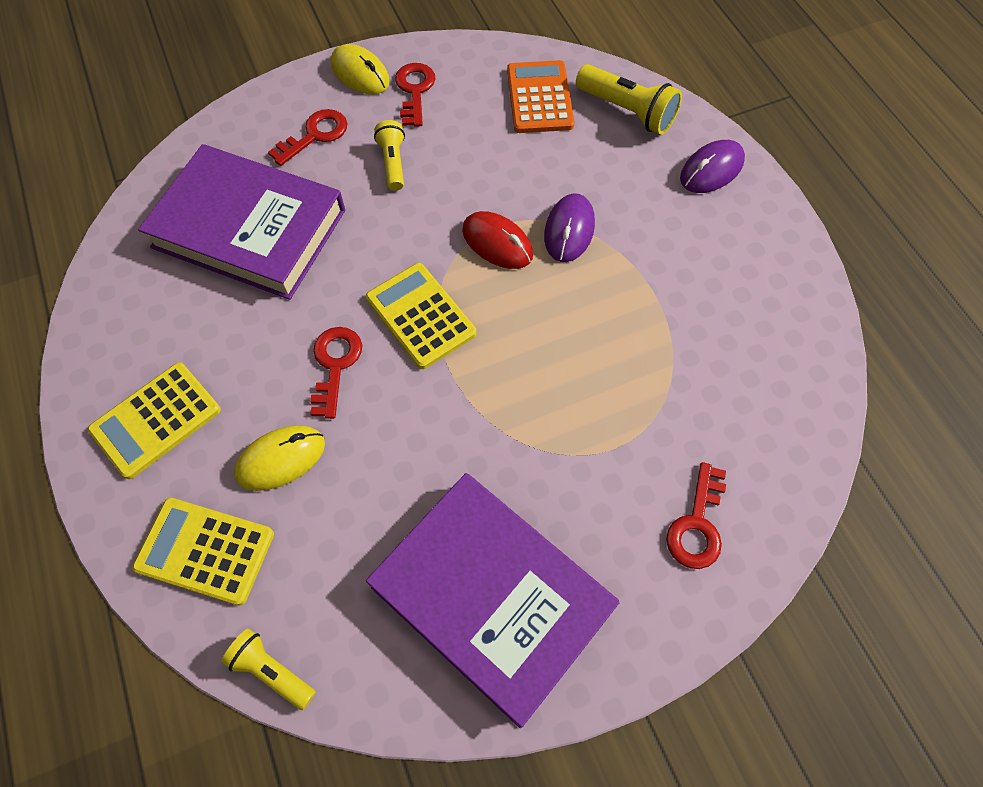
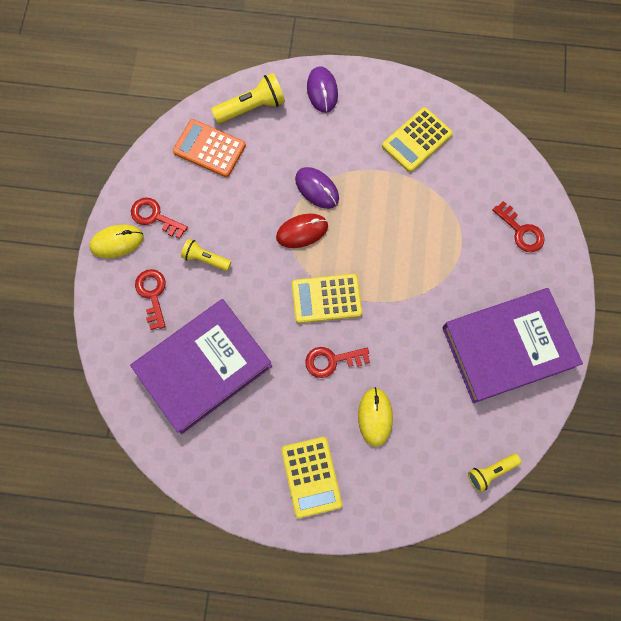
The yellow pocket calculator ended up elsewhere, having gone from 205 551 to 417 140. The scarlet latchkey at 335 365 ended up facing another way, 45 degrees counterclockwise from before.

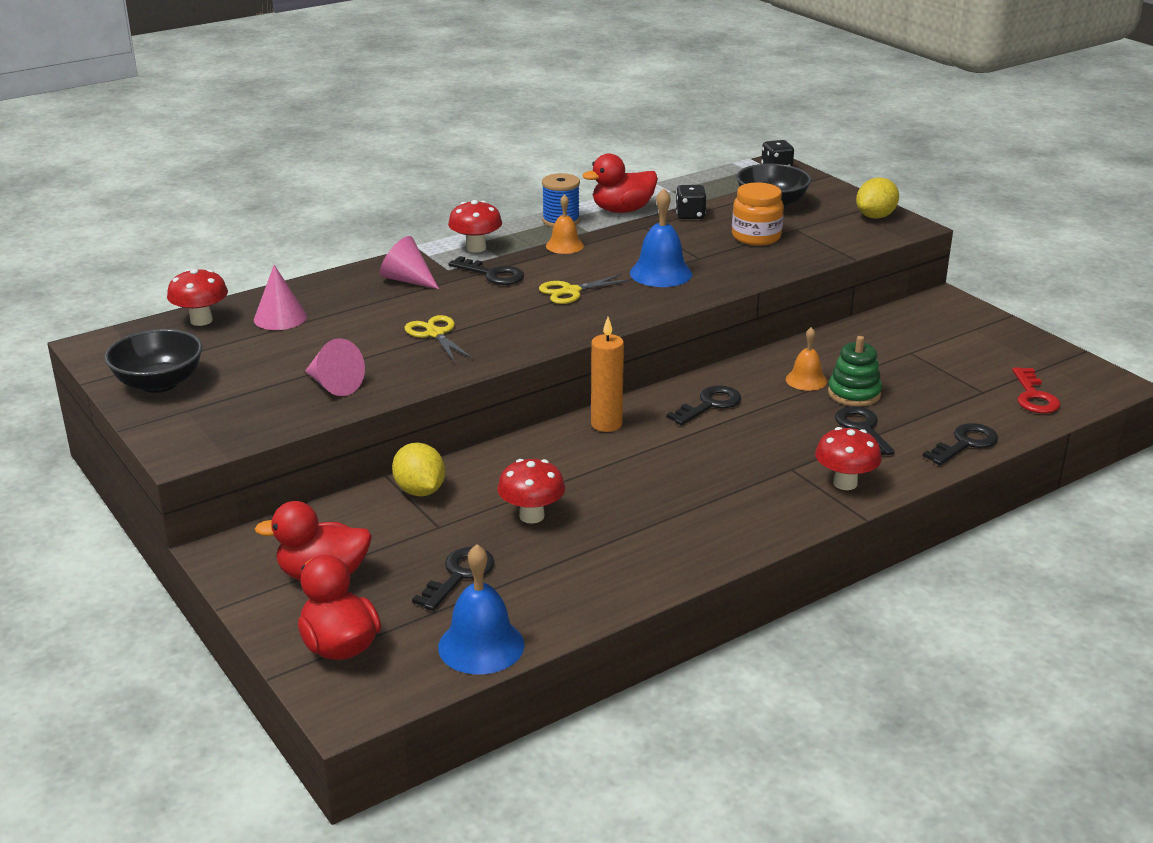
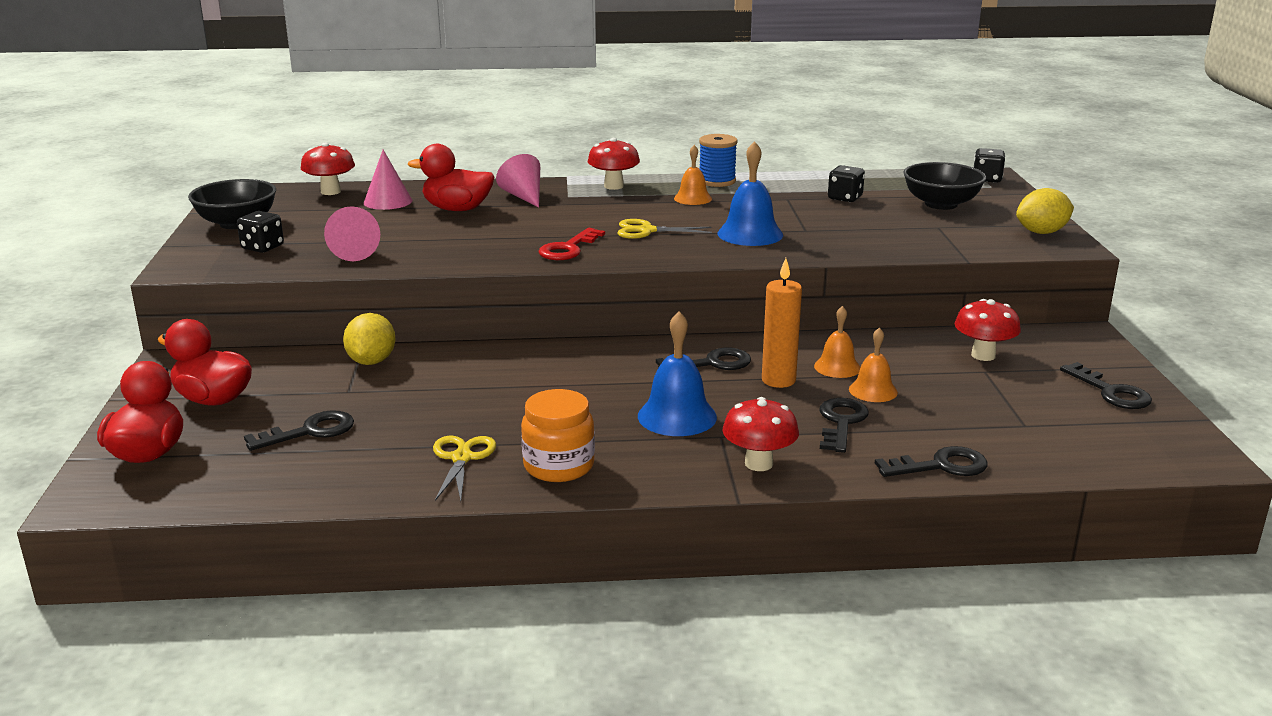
The second view gained the jet-black dice at 262 247. The yellow pair of scissors ended up elsewhere, having gone from 435 334 to 462 458. The royal blue school bell ended up elsewhere, having gone from 481 645 to 677 416. The jet-black latchkey ended up elsewhere, having gone from 492 274 to 1110 392. The scarlet fungus ended up elsewhere, having gone from 531 516 to 983 355. The scarlet rubber duck ended up elsewhere, having gone from 622 210 to 457 209. The orange pillar candle ended up elsewhere, having gone from 606 424 to 778 380. The orange preserve jar ended up elsewhere, having gone from 756 237 to 559 466. The scarlet latchkey ended up elsewhere, having gone from 1033 396 to 568 249. Where the leaf-green stacking rings stood at 854 394, the orange school bell came to stand at 873 390.

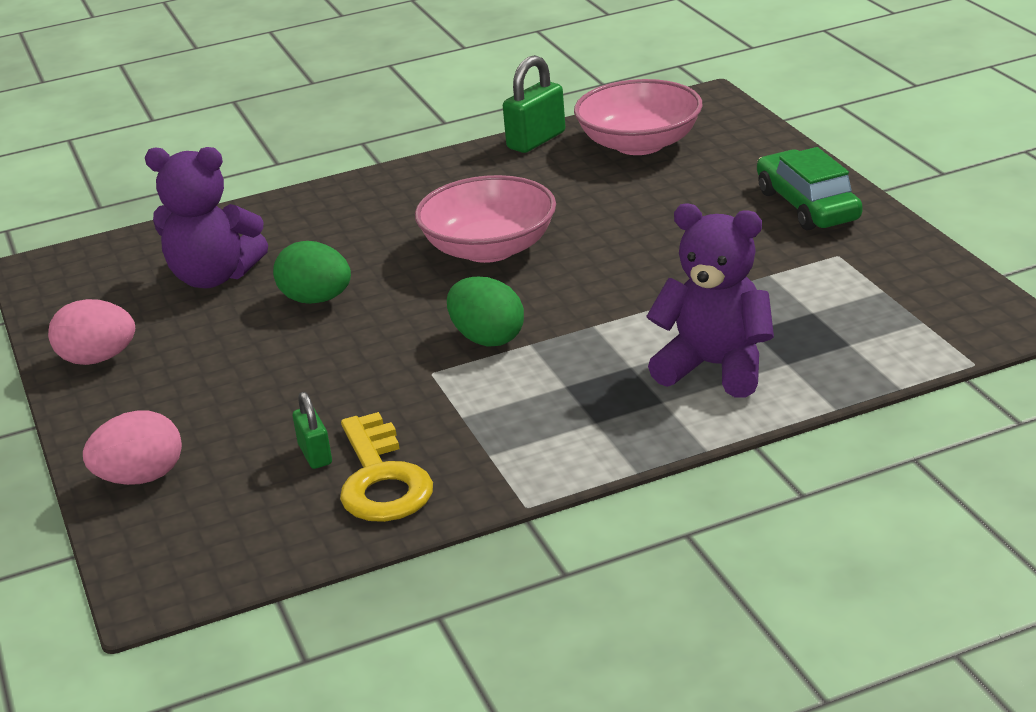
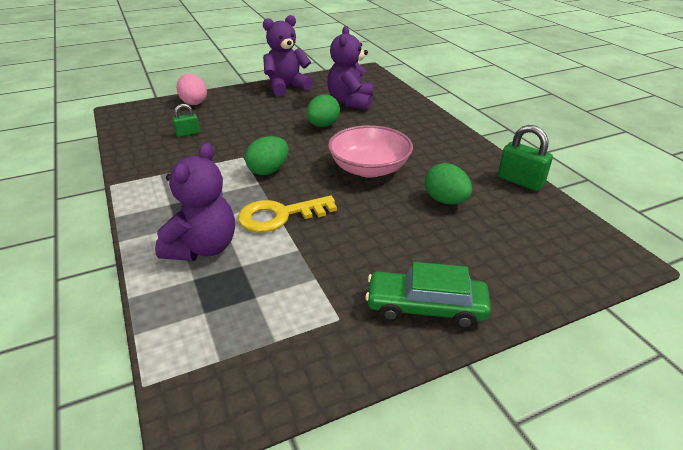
The second view lost the pink serving bowl at 639 144. The second view gained the leaf-green egg at 445 201. The yellow latchkey ended up elsewhere, having gone from 381 479 to 280 216. Where the pink egg stood at 98 359, the purple teddy came to stand at 286 87. The leaf-green car at 807 206 ended up facing another way, 150 degrees counterclockwise from before.

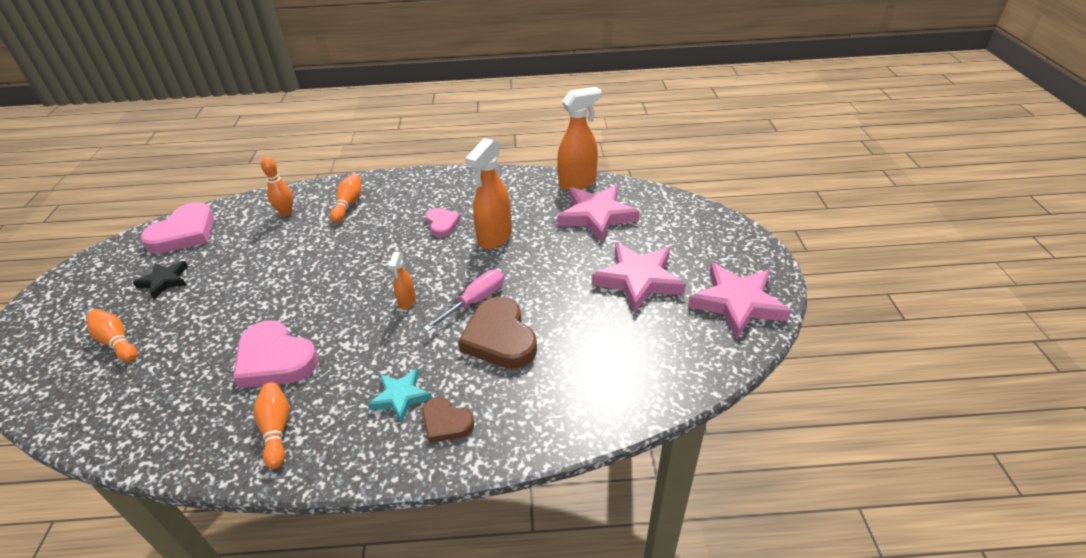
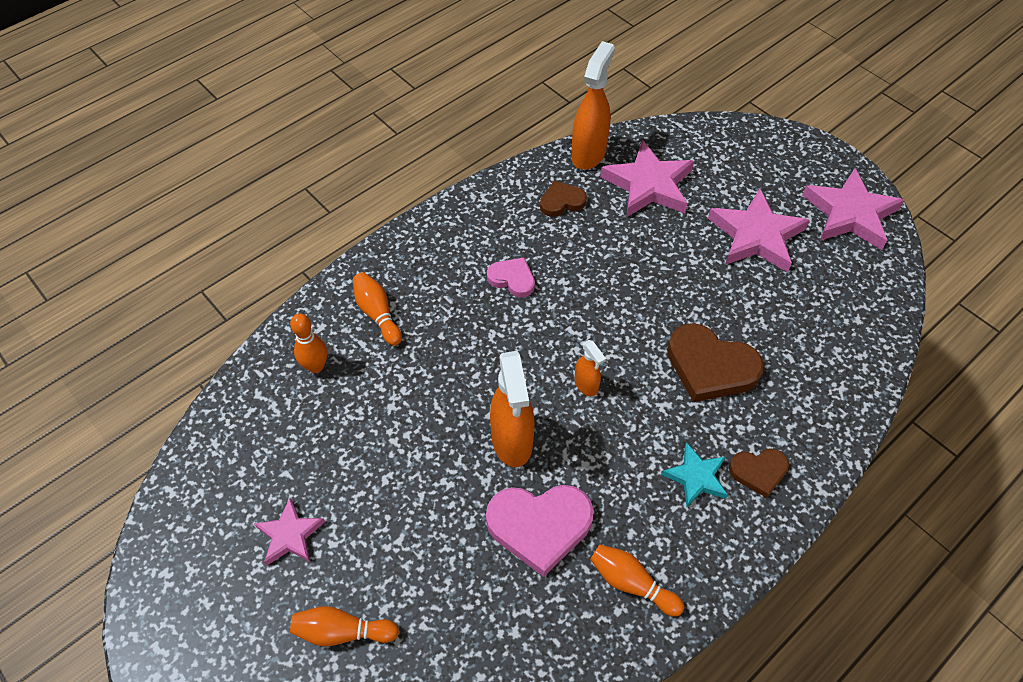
The second view lost the pink love heart at 184 233. The second view lost the pink flat screwdriver at 475 301. The second view gained the dark brown love heart at 561 201. The orange spray bottle ended up elsewhere, having gone from 494 237 to 512 441. What was the jet-black star at 164 281 turned into the pink star at 290 535.

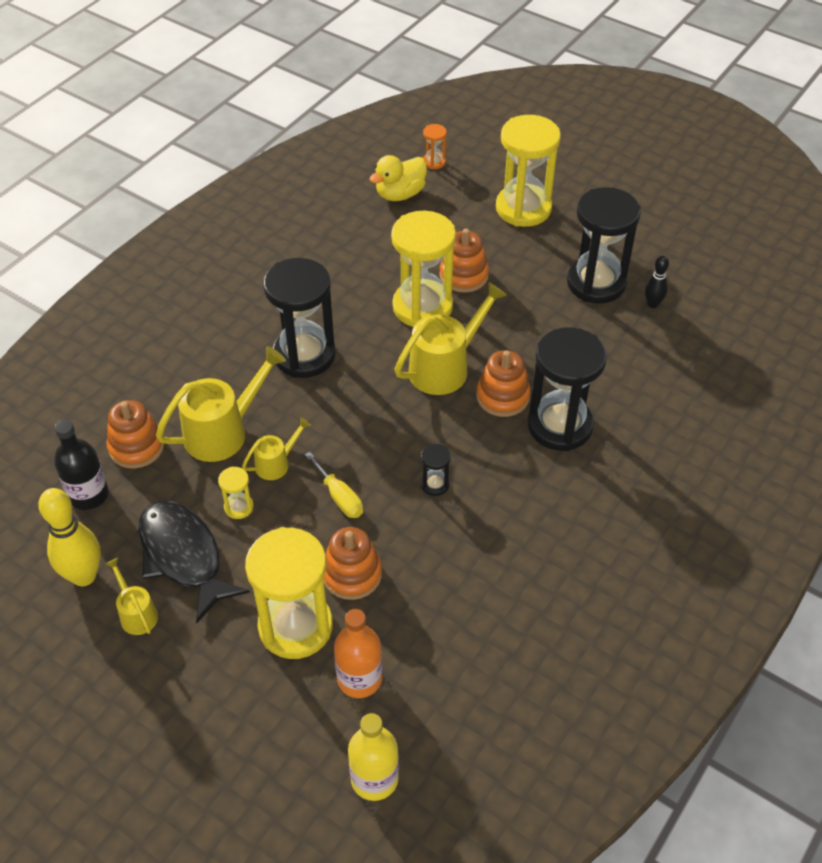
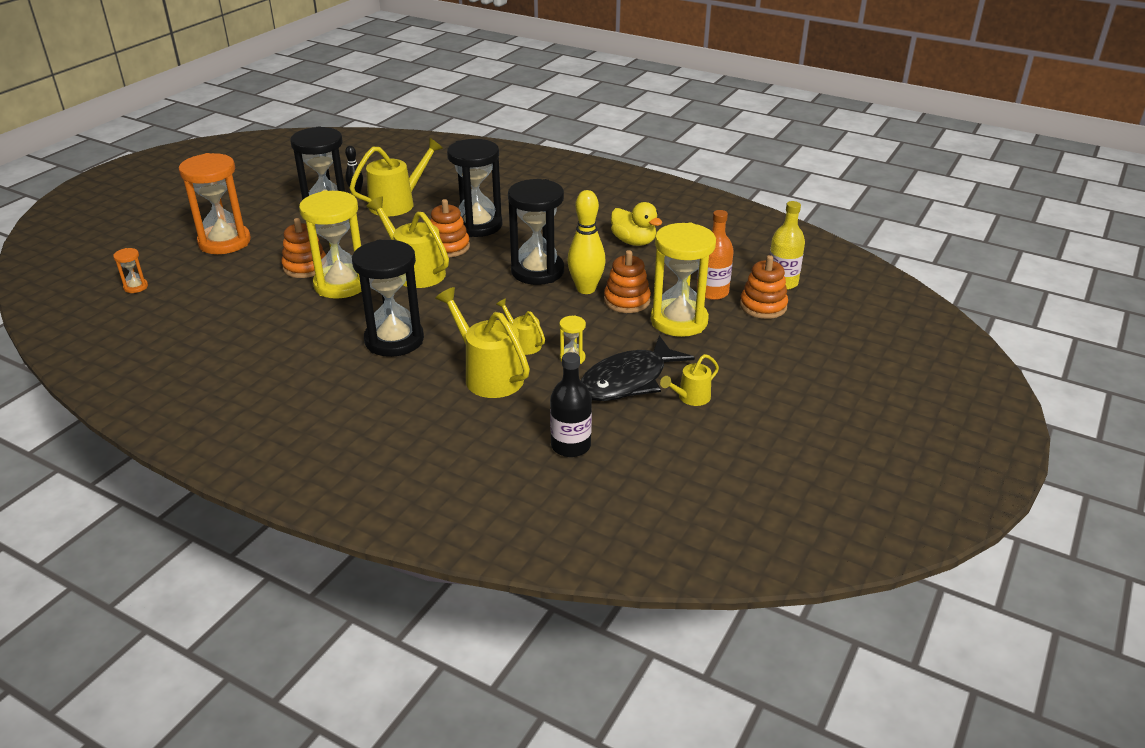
The second view lost the yellow flat screwdriver at 339 497. The second view gained the yellow watering pot at 398 203. The yellow bowling pin ended up elsewhere, having gone from 84 576 to 586 289. The orange stacking rings ended up elsewhere, having gone from 136 447 to 763 306. The yellow rubber duck ended up elsewhere, having gone from 400 194 to 634 242. What was the yellow hourglass at 523 208 turned into the orange hourglass at 224 242. The size of the jet-black hourglass at 435 484 changed by a factor of 2.35.

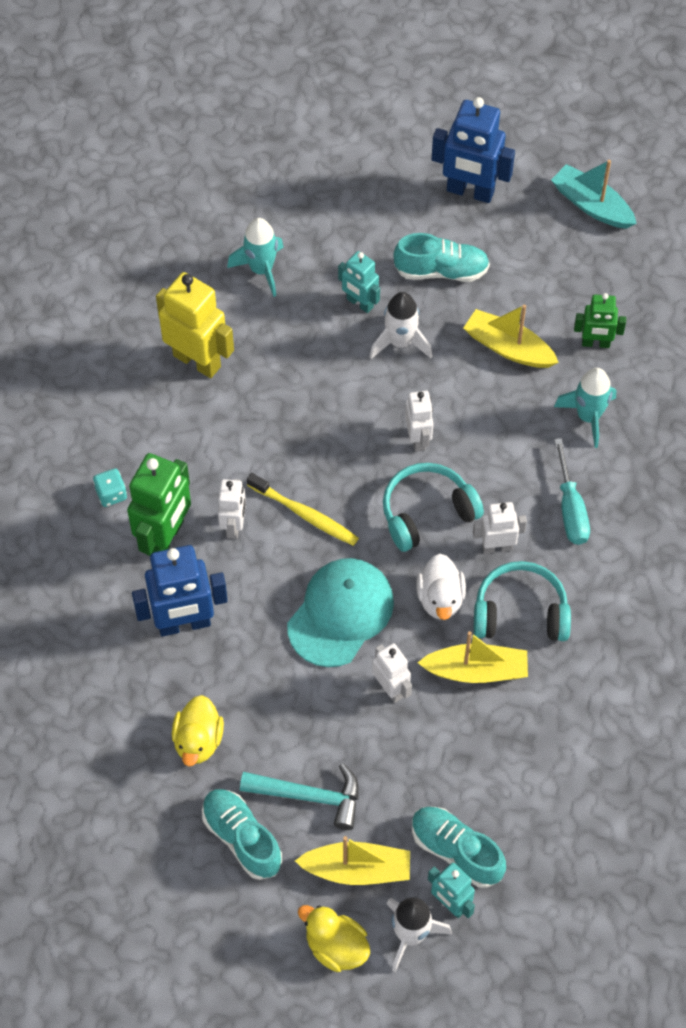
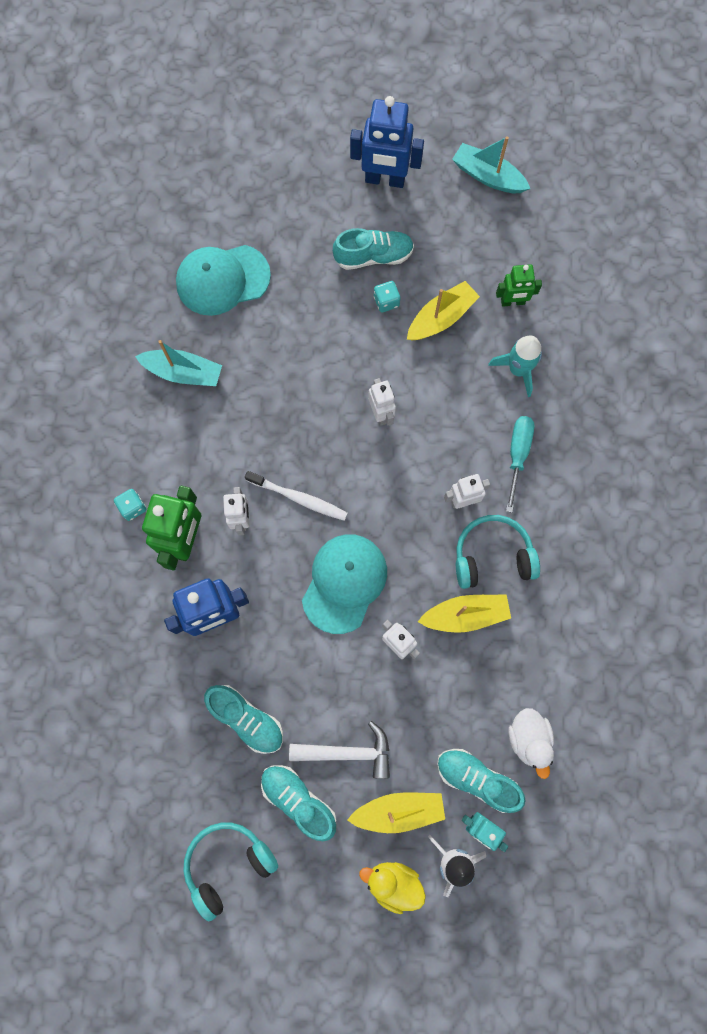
The second view lost the aqua robot at 359 303. The second view lost the white rocket at 400 342. The second view gained the aqua dice at 386 301. The aqua over-ear headphones ended up elsewhere, having gone from 427 513 to 228 864. The white rubber duck ended up elsewhere, having gone from 440 598 to 528 739. Where the yellow robot stood at 197 361, the aqua toy boat came to stand at 183 372. Where the yellow rubber duck stood at 198 741, the aqua shoe came to stand at 246 719. Where the aqua rocket stood at 261 270, the aqua cap came to stand at 222 280. What was the aqua hammer at 310 796 turned into the white hammer at 348 752. What was the yellow tooth brush at 304 514 turned into the white tooth brush at 298 498. The yellow toy boat at 508 347 ended up facing another way, 120 degrees clockwise from before. The aqua flat screwdriver at 570 508 ended up facing another way, 150 degrees counterclockwise from before.

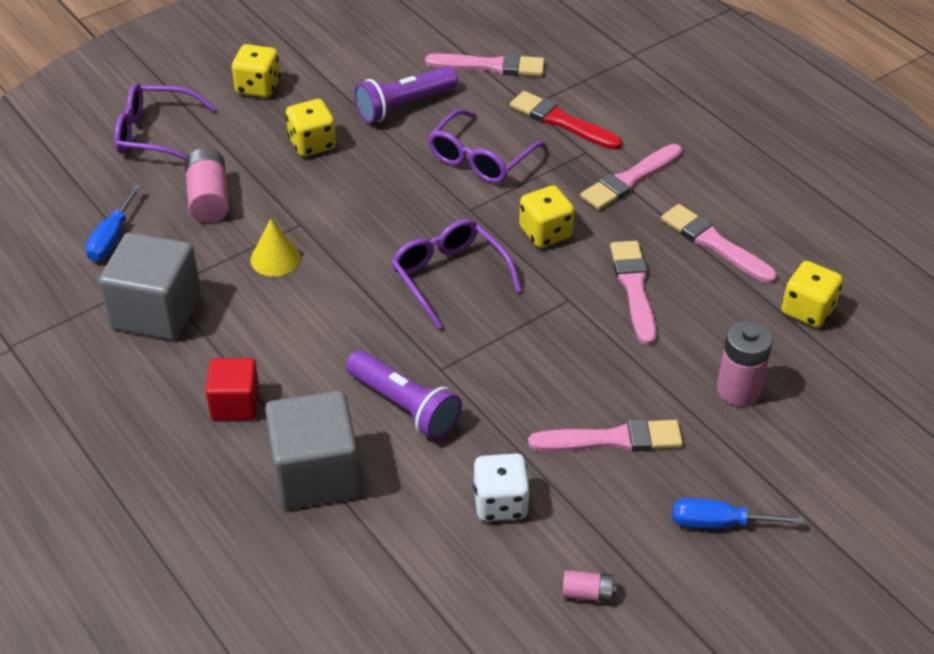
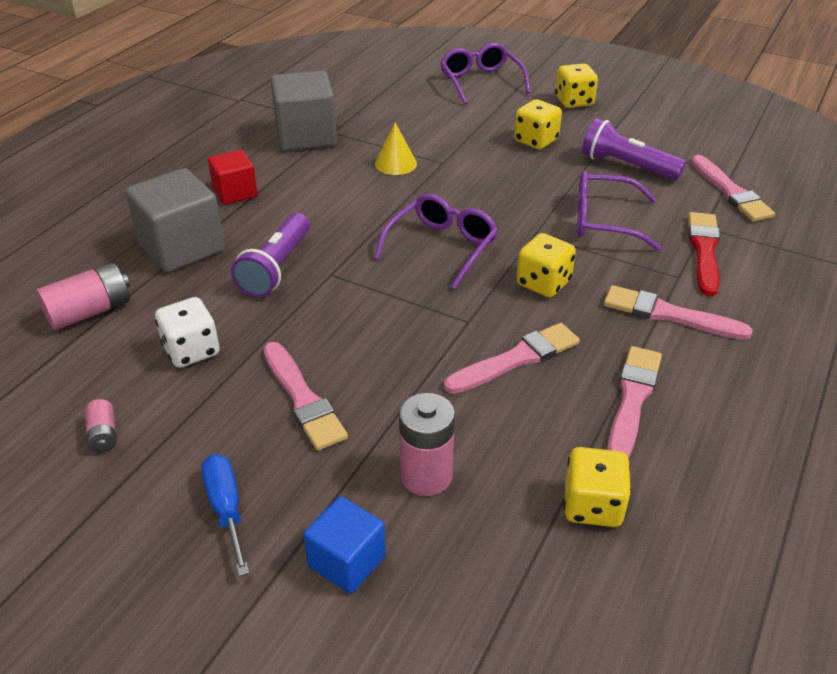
The second view lost the royal blue flat screwdriver at 112 238. The second view gained the royal blue block at 347 561. The pink AA battery ended up elsewhere, having gone from 209 199 to 90 311.

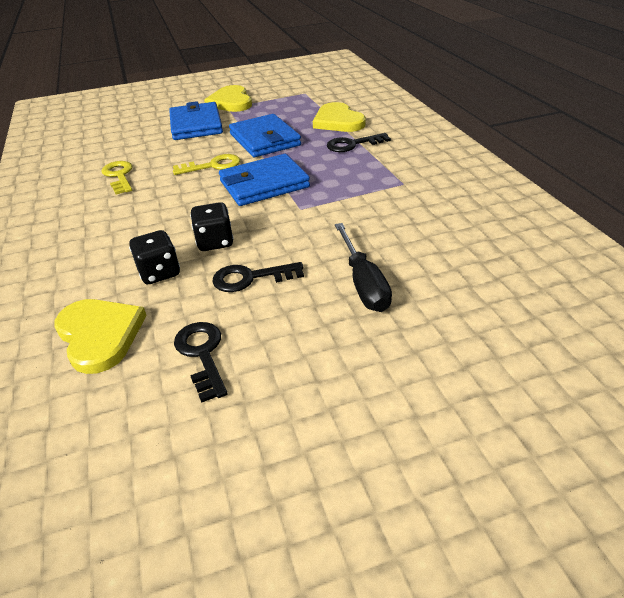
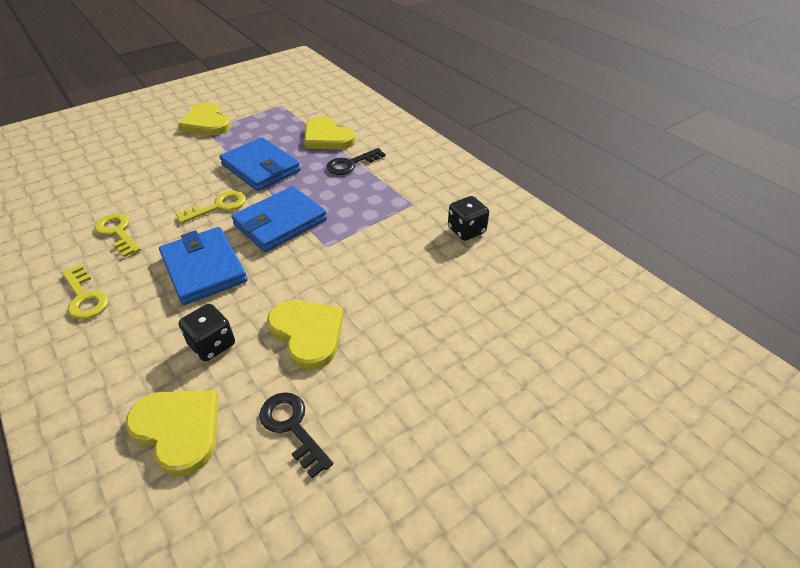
The second view lost the jet-black flat screwdriver at 363 283. The second view gained the yellow latchkey at 85 297. The royal blue billfold ended up elsewhere, having gone from 196 125 to 204 268. The jet-black dice ended up elsewhere, having gone from 215 242 to 466 230. Where the jet-black latchkey stood at 251 278, the yellow love heart came to stand at 307 333.

